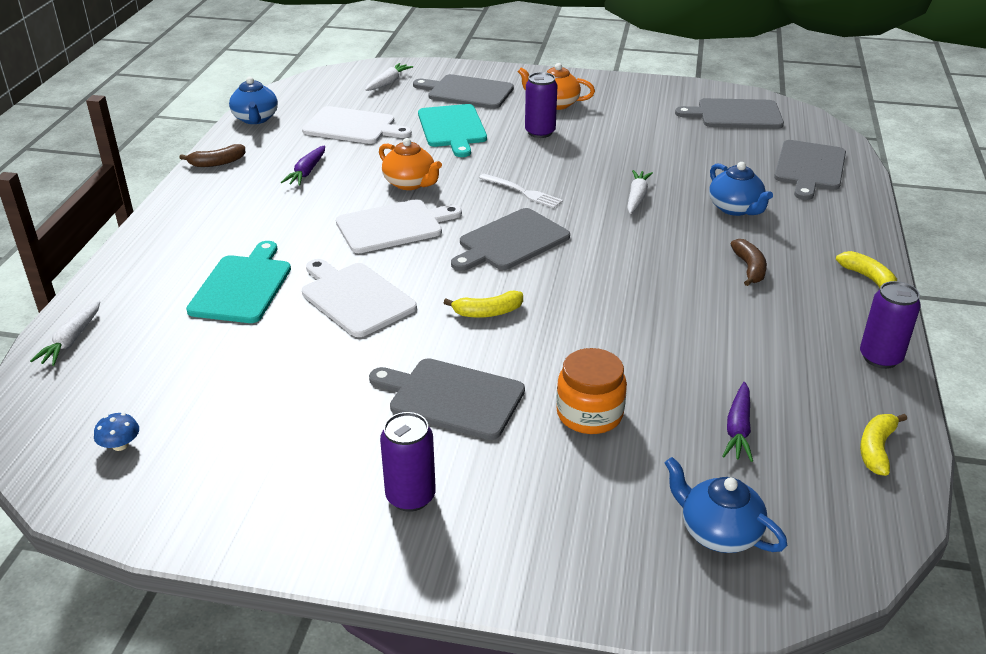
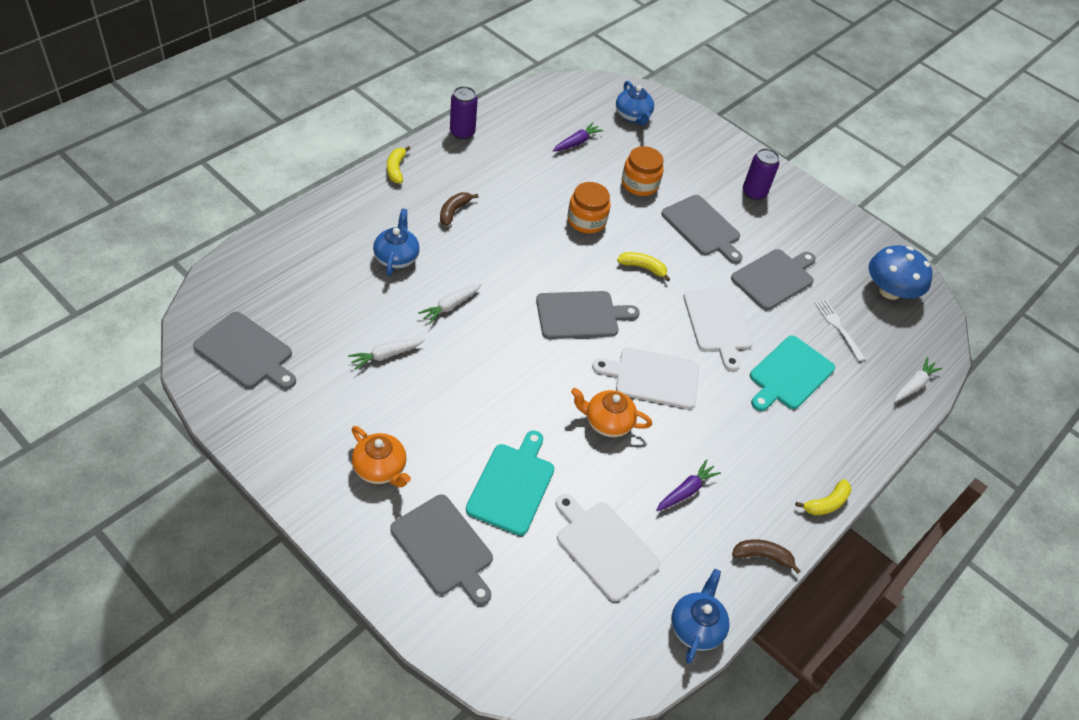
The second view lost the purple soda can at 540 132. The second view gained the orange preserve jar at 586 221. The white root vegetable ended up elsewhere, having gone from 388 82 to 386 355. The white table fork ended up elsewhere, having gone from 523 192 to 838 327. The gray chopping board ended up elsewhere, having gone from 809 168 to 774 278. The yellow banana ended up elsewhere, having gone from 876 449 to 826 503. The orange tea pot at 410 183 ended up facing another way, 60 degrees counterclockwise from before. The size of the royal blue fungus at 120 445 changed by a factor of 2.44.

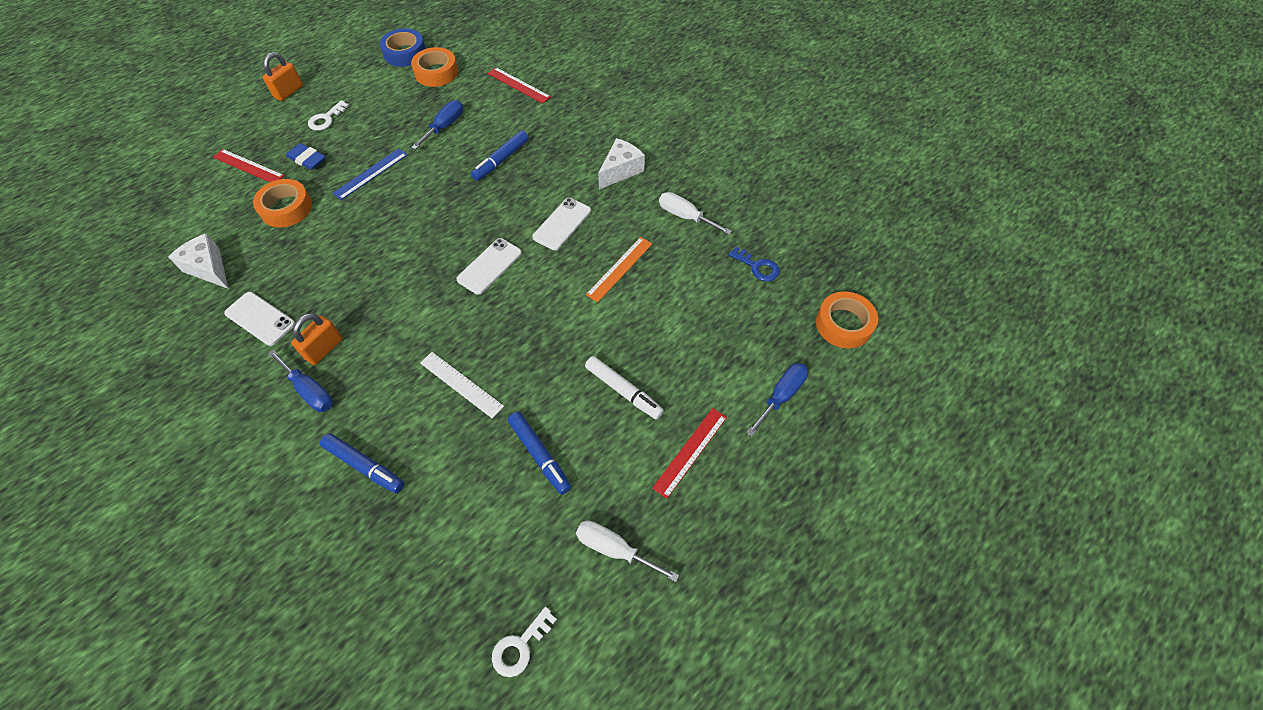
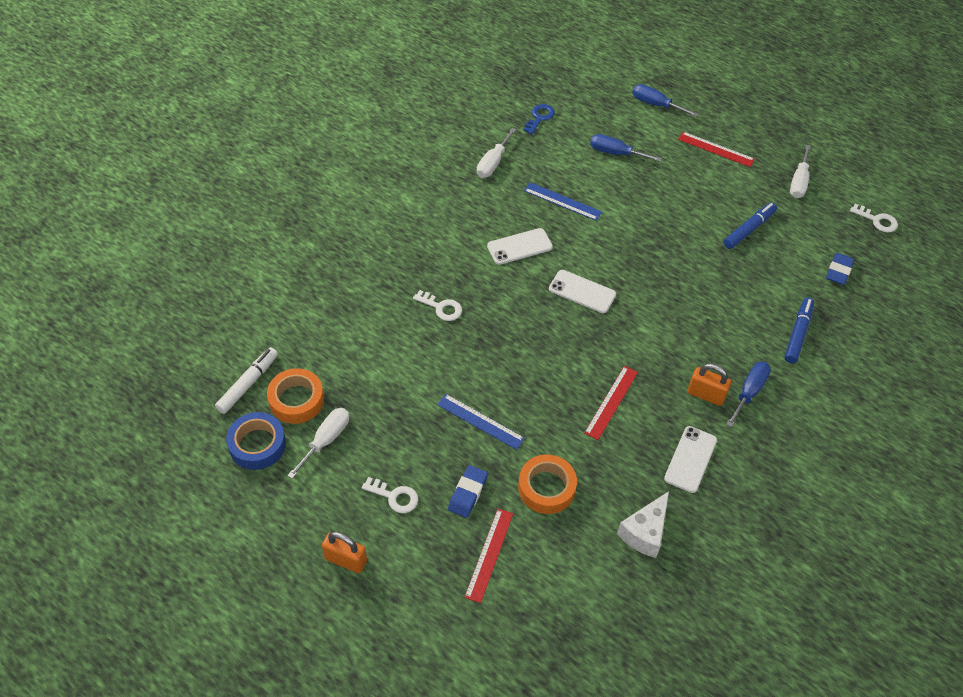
The second view lost the white straightedge at 461 384. The second view lost the white cheese at 621 170. The second view lost the orange tape at 844 324. The second view gained the white flat screwdriver at 326 440. The second view gained the royal blue gum eraser at 838 271. The royal blue flat screwdriver ended up elsewhere, having gone from 445 126 to 616 153. The scarlet straightedge ended up elsewhere, having gone from 518 85 to 611 402. The white marker ended up elsewhere, having gone from 623 391 to 248 384. Where the royal blue marker stood at 501 160, the white latchkey came to stand at 441 308. What was the orange straightedge at 619 269 turned into the royal blue straightedge at 562 201. The white phone at 562 224 ended up facing another way, 45 degrees counterclockwise from before.

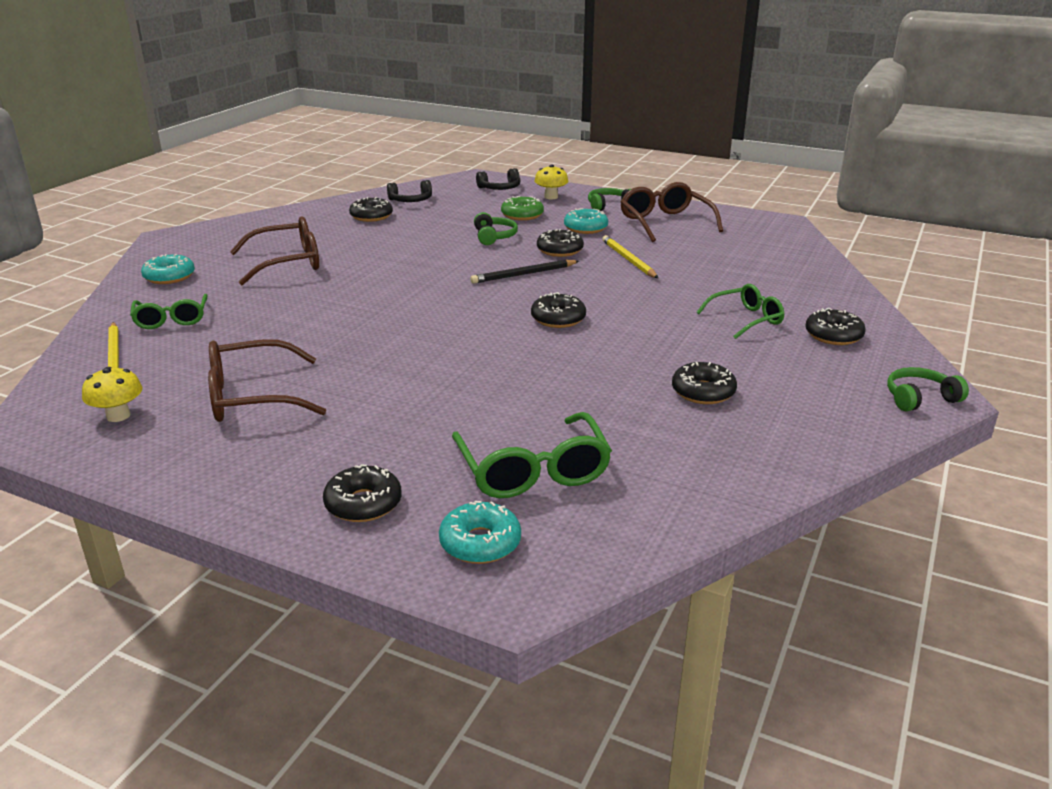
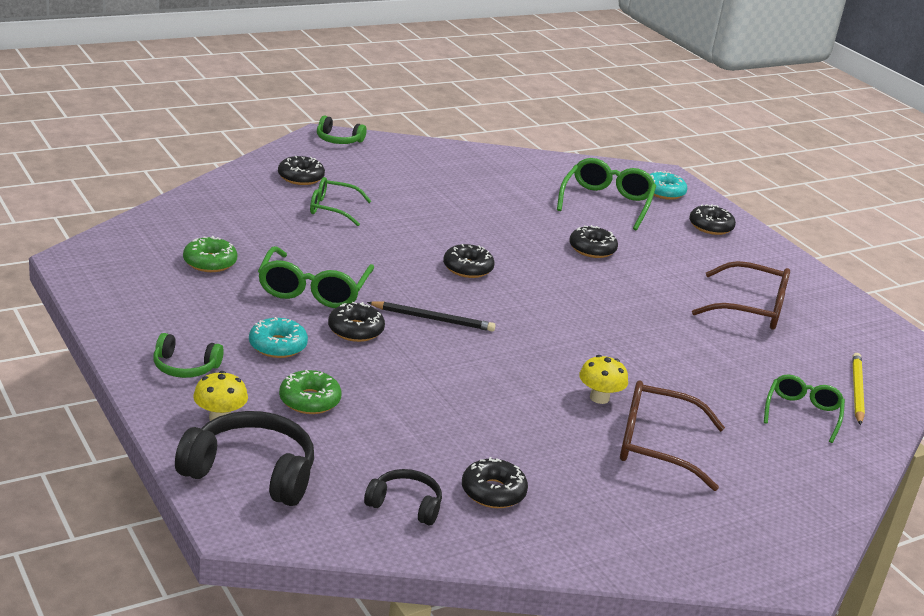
The second view lost the aqua glazed donut at 169 277. The second view lost the leaf-green over-ear headphones at 494 237. The second view lost the dark brown spectacles at 665 222. The second view gained the leaf-green glazed donut at 210 262. The yellow fungus ended up elsewhere, having gone from 118 416 to 599 398. The jet-black glazed donut ended up elsewhere, having gone from 703 392 to 592 249. Where the yellow pencil stood at 628 260, the leaf-green spectacles came to stand at 313 290. The size of the jet-black over-ear headphones at 500 188 changed by a factor of 1.76.

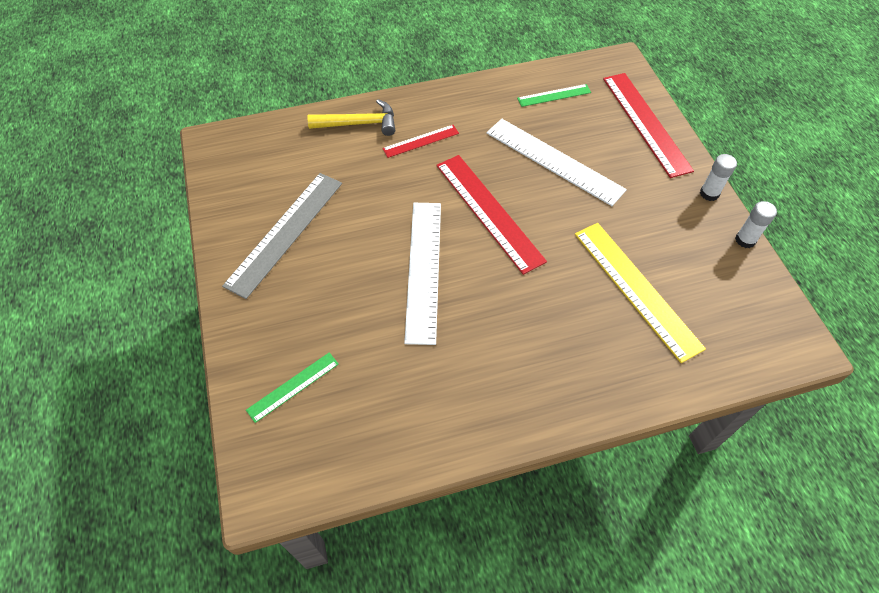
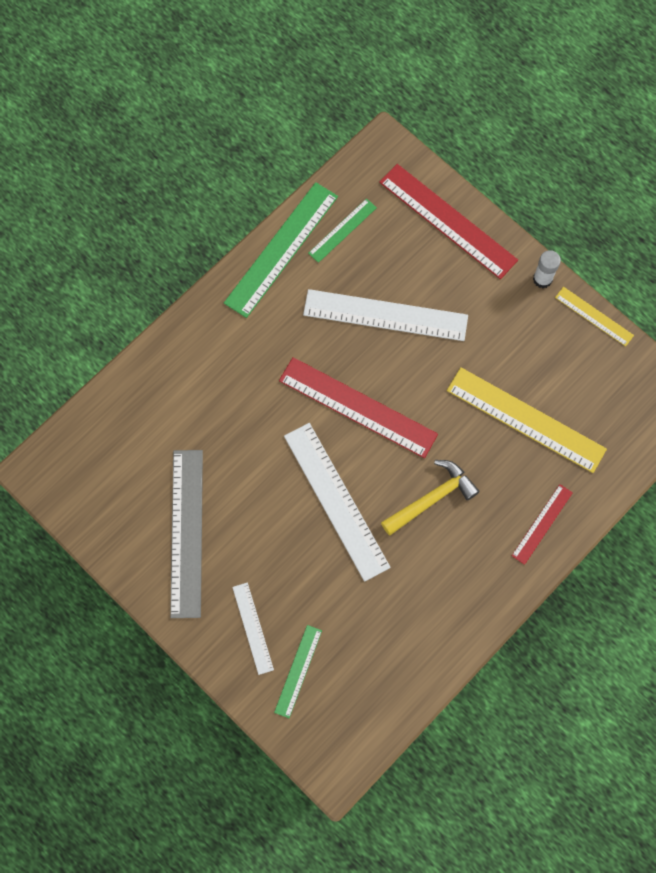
The second view gained the leaf-green straightedge at 281 249. The second view gained the white straightedge at 253 628. The yellow hammer ended up elsewhere, having gone from 359 123 to 432 498. The scarlet straightedge ended up elsewhere, having gone from 421 141 to 542 524. Where the white glue stick stood at 745 240, the yellow straightedge came to stand at 594 316.

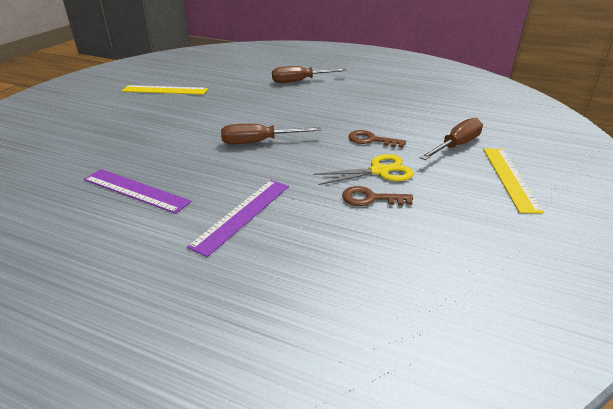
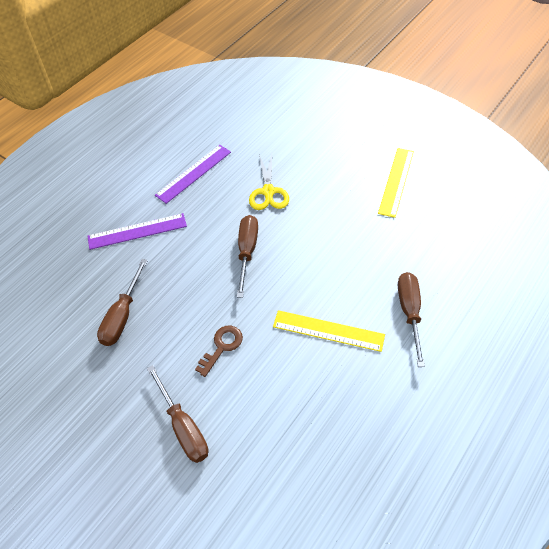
The yellow pair of scissors ended up elsewhere, having gone from 379 171 to 268 191. The yellow straightedge ended up elsewhere, having gone from 509 178 to 328 330. Where the dark brown latchkey stood at 370 198, the dark brown flat screwdriver came to stand at 122 316. The purple straightedge at 242 215 ended up facing another way, 60 degrees counterclockwise from before.

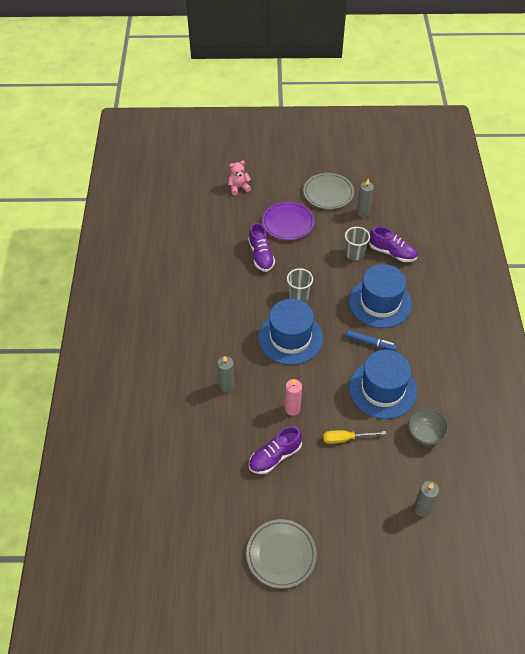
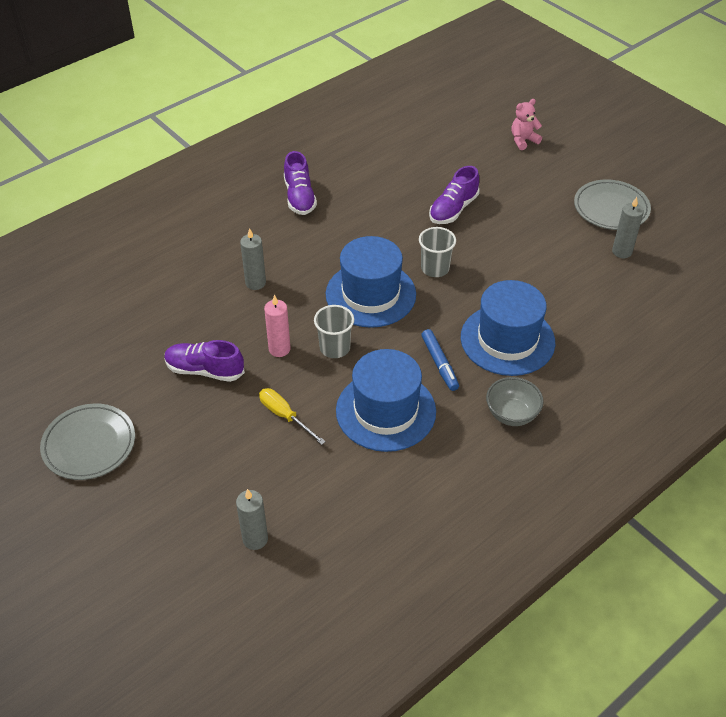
The second view lost the purple plate at 288 223. The gray beaker ended up elsewhere, having gone from 354 253 to 335 348. The purple shoe ended up elsewhere, having gone from 392 253 to 299 197. The gray serving bowl ended up elsewhere, having gone from 425 434 to 512 414. The pink teddy at 238 188 ended up facing another way, 60 degrees counterclockwise from before.

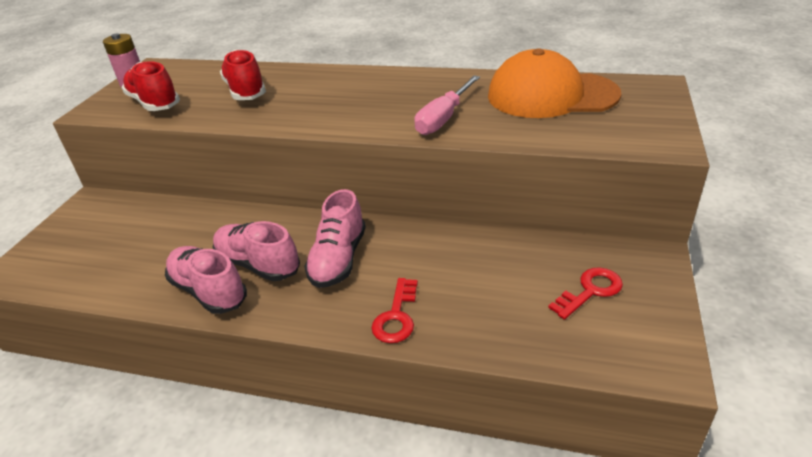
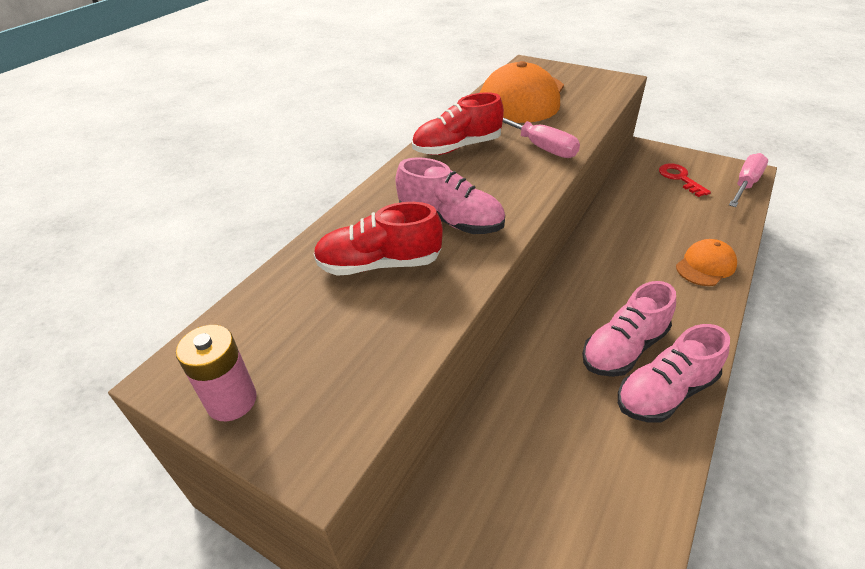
The second view gained the pink flat screwdriver at 745 184. The scarlet shoe ended up elsewhere, having gone from 154 103 to 457 147. The pink shoe ended up elsewhere, having gone from 338 259 to 450 221. Where the scarlet latchkey stood at 396 316, the orange cap came to stand at 705 266.

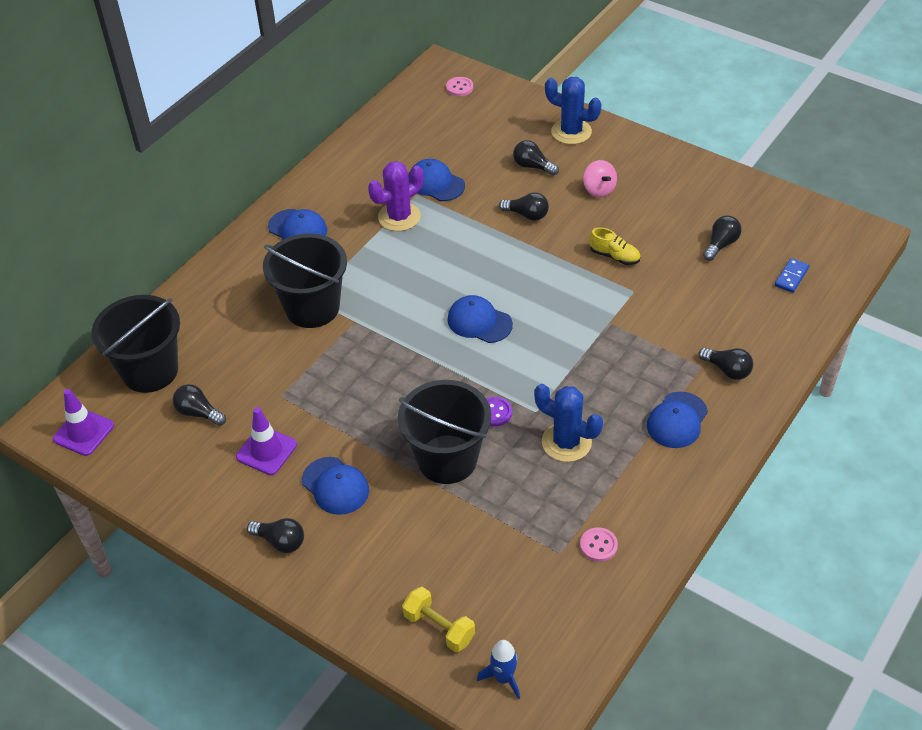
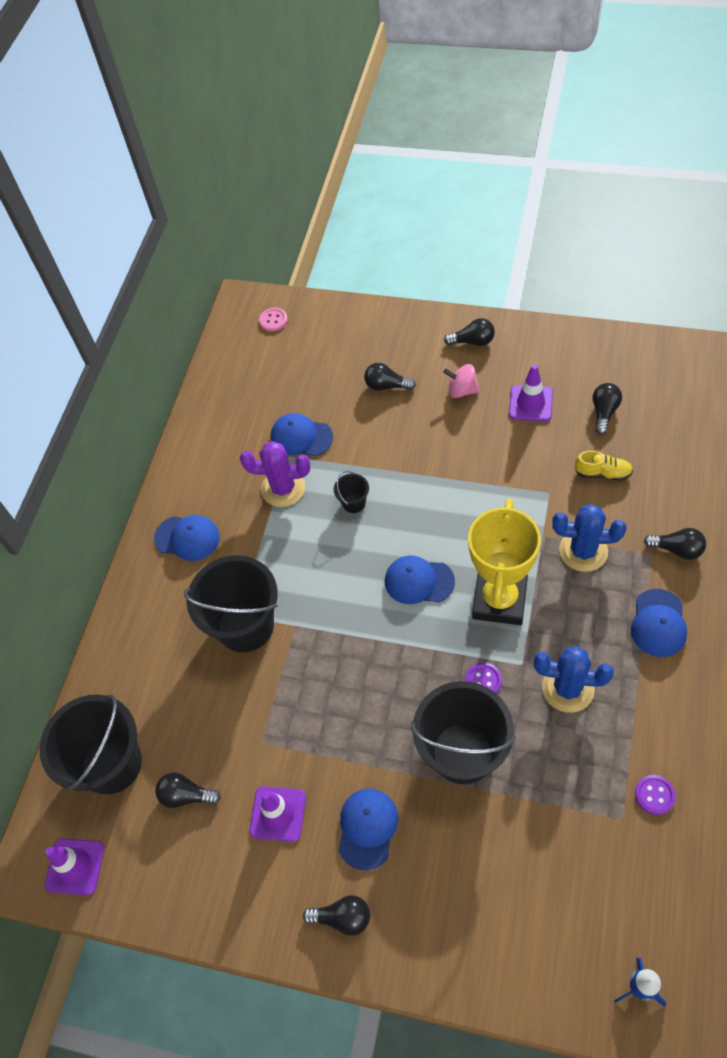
The second view lost the yellow free weight at 439 627. The second view lost the royal blue domino tile at 791 277. The second view gained the jet-black bucket at 354 503. The second view gained the yellow award cup at 499 600. The second view gained the purple traffic cone at 530 403. The jet-black light bulb ended up elsewhere, having gone from 527 215 to 473 341. The royal blue cactus ended up elsewhere, having gone from 571 132 to 583 551. The yellow shoe ended up elsewhere, having gone from 614 256 to 602 473. What was the pink shirt button at 598 545 turned into the purple shirt button at 654 795. The royal blue cap at 335 486 ended up facing another way, 105 degrees counterclockwise from before. The purple cactus at 399 217 ended up facing another way, 60 degrees clockwise from before. The pink spinning top at 599 189 ended up facing another way, 150 degrees clockwise from before.

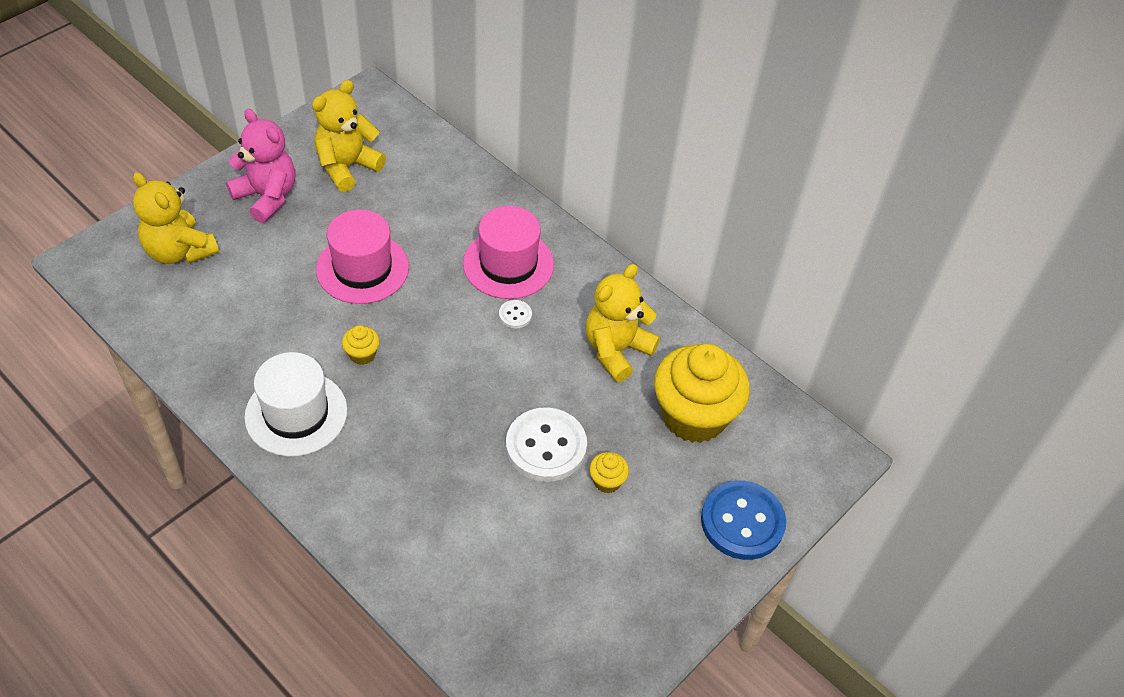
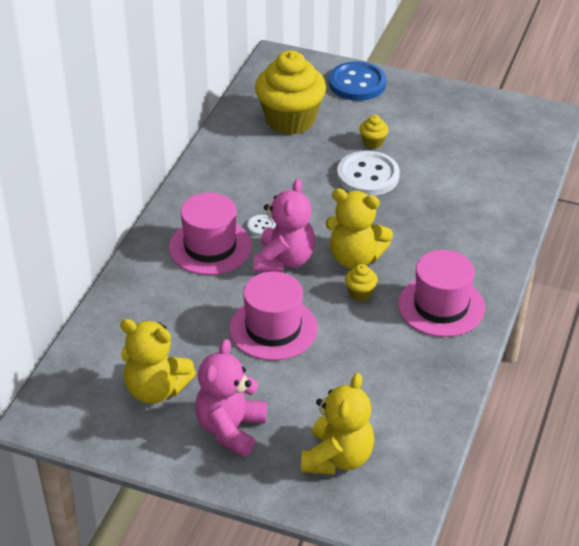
The second view gained the pink teddy at 284 260. The yellow teddy ended up elsewhere, having gone from 616 350 to 355 258. What was the white hat at 296 413 turned into the pink hat at 441 306.

